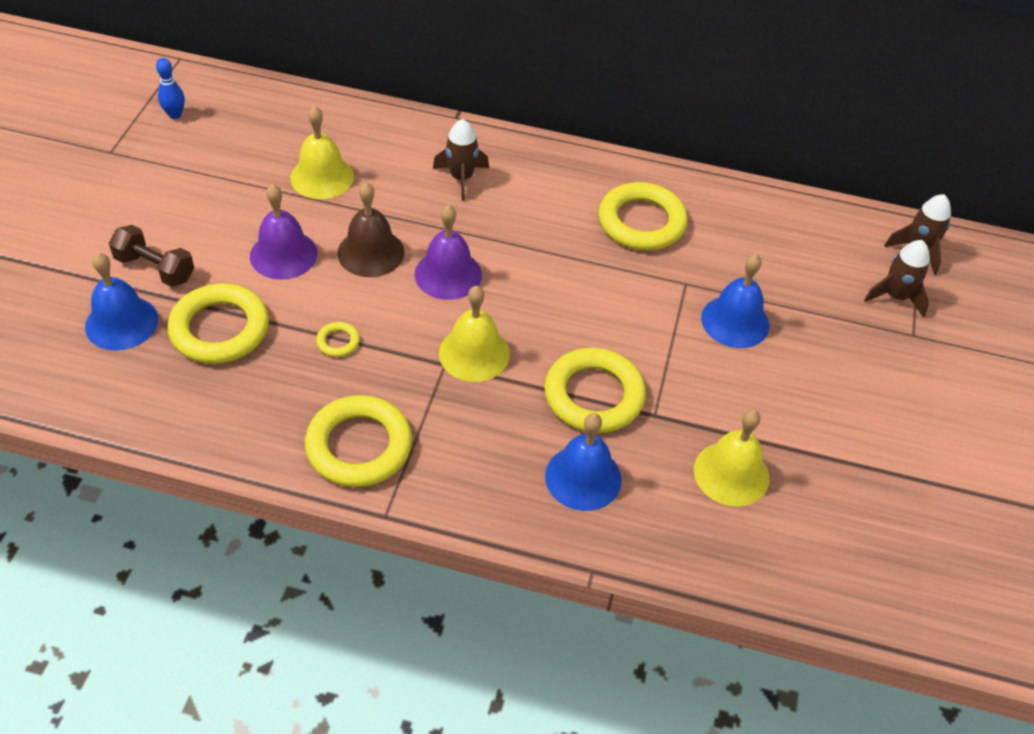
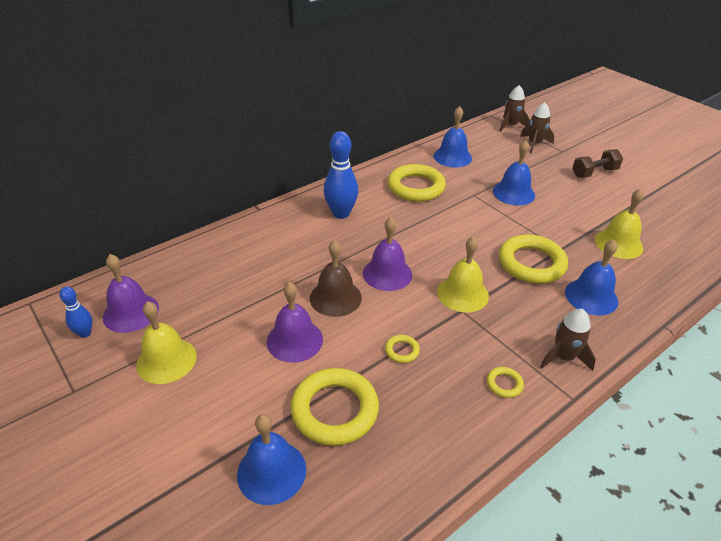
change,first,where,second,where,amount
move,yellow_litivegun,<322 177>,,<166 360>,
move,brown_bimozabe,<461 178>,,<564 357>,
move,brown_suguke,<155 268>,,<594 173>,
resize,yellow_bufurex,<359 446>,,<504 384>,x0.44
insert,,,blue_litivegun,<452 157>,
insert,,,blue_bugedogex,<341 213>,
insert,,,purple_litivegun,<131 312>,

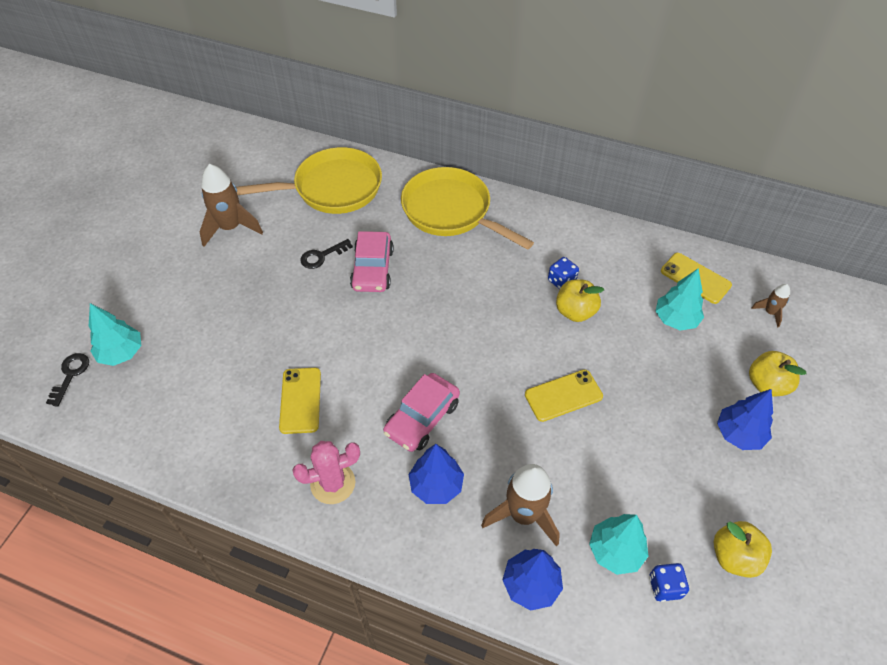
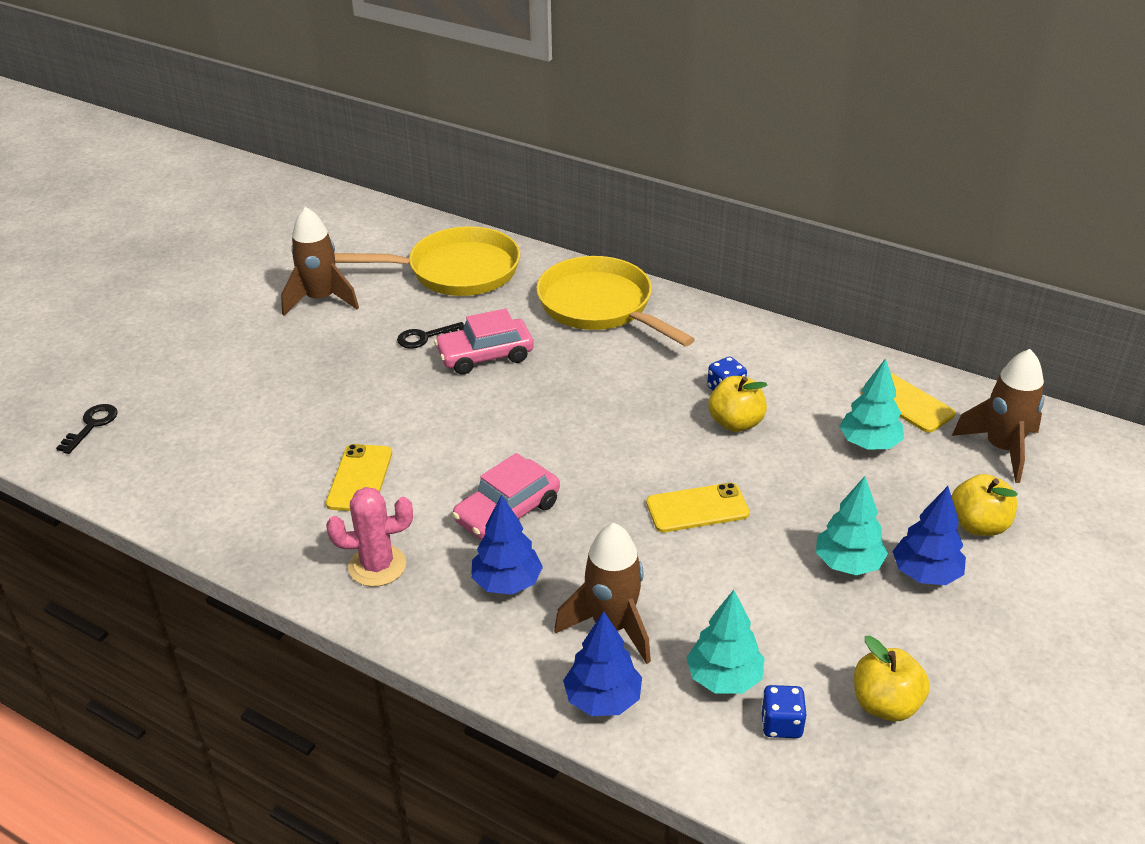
change,first,where,second,where,amount
rotate,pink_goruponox,<372 269>,,<485 356>,60 degrees clockwise
resize,brown_bimozabe,<769 312>,,<1002 449>,x2.00
move,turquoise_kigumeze,<121 353>,,<848 564>,

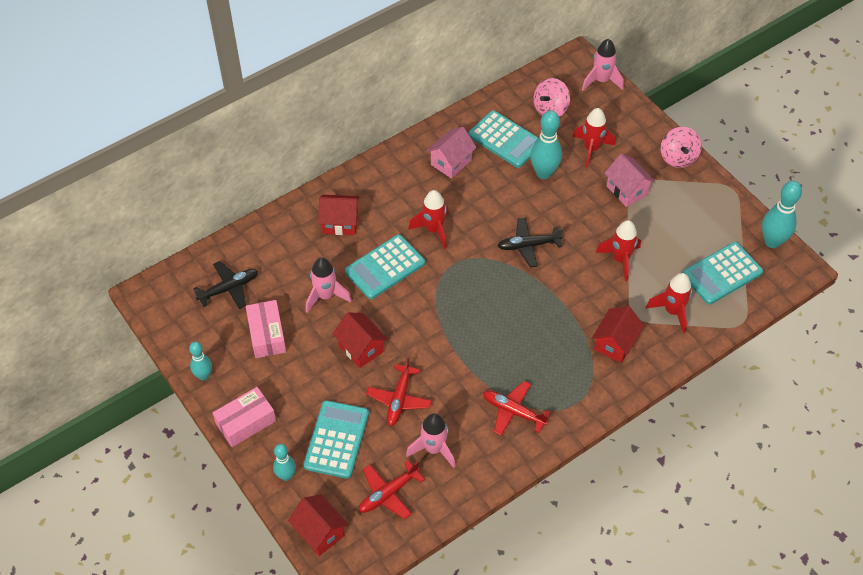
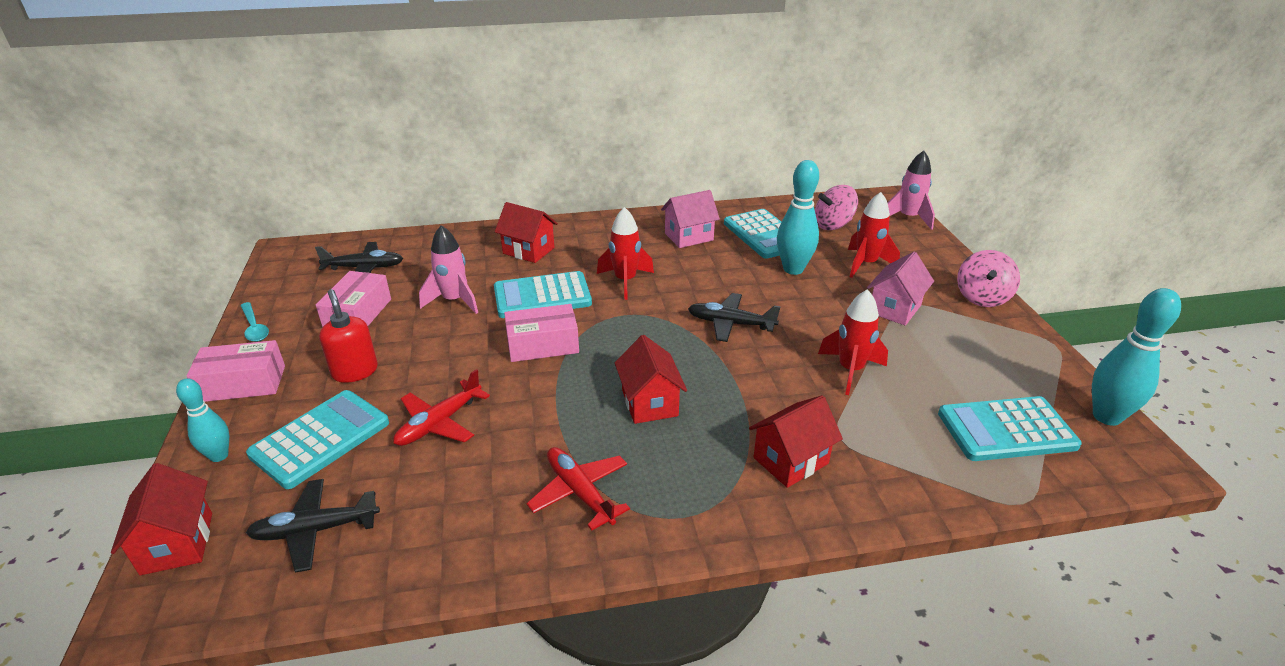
change,first,where,second,where,amount
rotate,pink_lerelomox,<627 190>,,<894 309>,45 degrees clockwise
delete,red_bimozabe,<672 311>,,,
move,red_lerelomox,<361 348>,,<649 403>,
replace,turquoise_bugedogex,<204 375>,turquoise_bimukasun,<254 327>,
delete,pink_bimozabe,<433 449>,,,
recolor,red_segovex,<388 493>,black_segovex,<315 530>,
insert,,,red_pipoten,<355 371>,
insert,,,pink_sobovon,<542 345>,

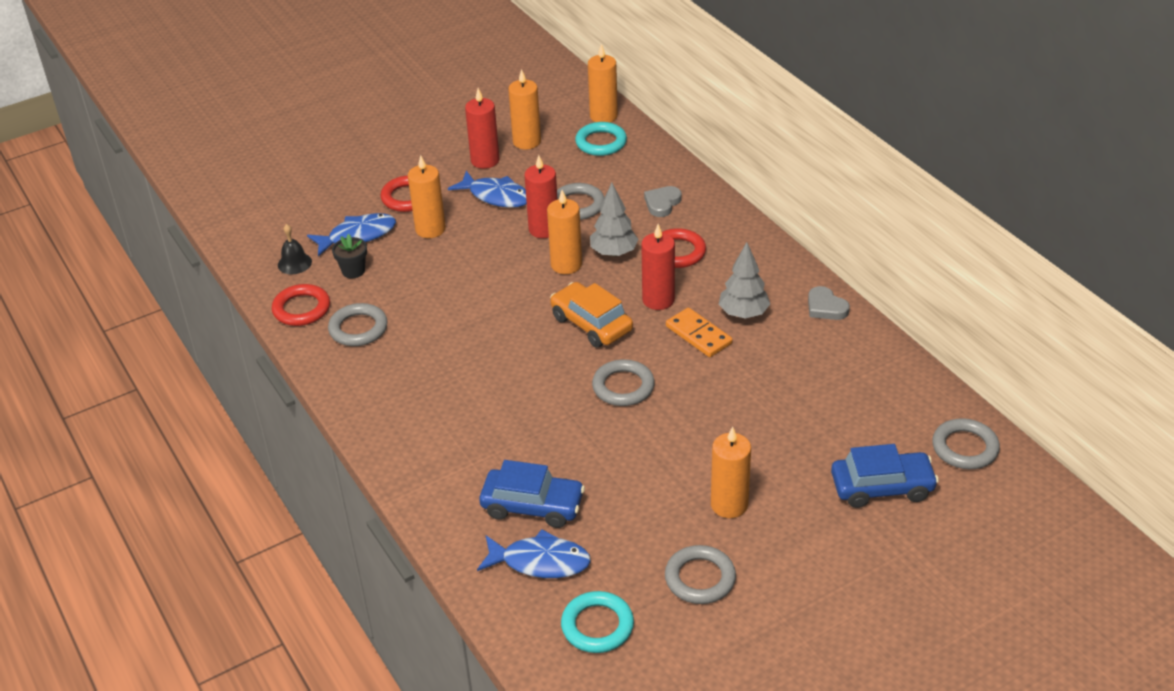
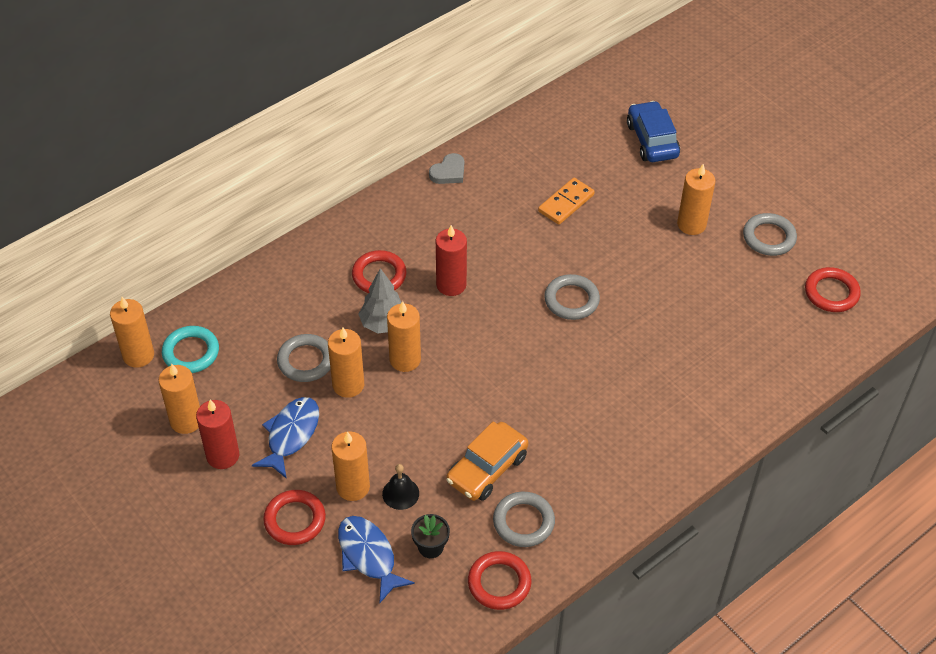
change,first,where,second,where,amount
recolor,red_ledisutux,<544 229>,orange_ledisutux,<348 385>,
delete,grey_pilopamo,<662 203>,,,
move,black_litivegun,<294 263>,,<400 493>,
delete,grey_kigumeze,<743 313>,,,
move,orange_goruponox,<591 324>,,<487 469>,
move,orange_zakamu,<699 335>,,<566 203>,
delete,grey_bufurex,<965 448>,,,
delete,blue_goruponox,<532 506>,,,
delete,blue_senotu,<540 562>,,,
recolor,turquoise_bufurex,<597 626>,red_bufurex,<831 293>,

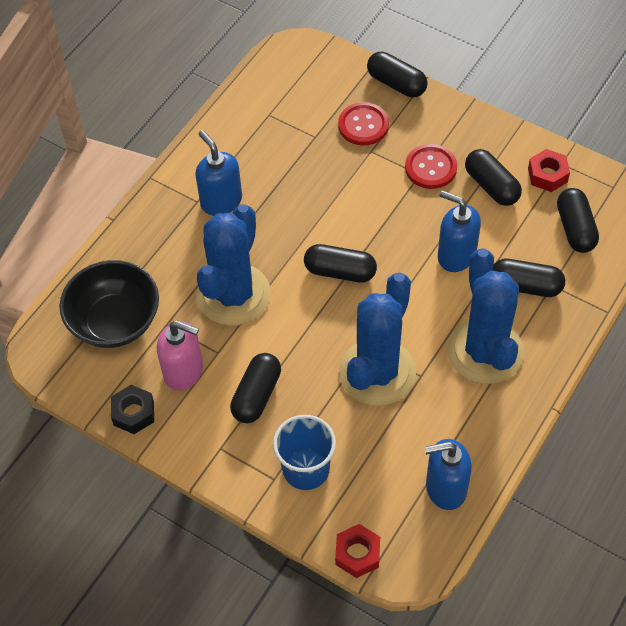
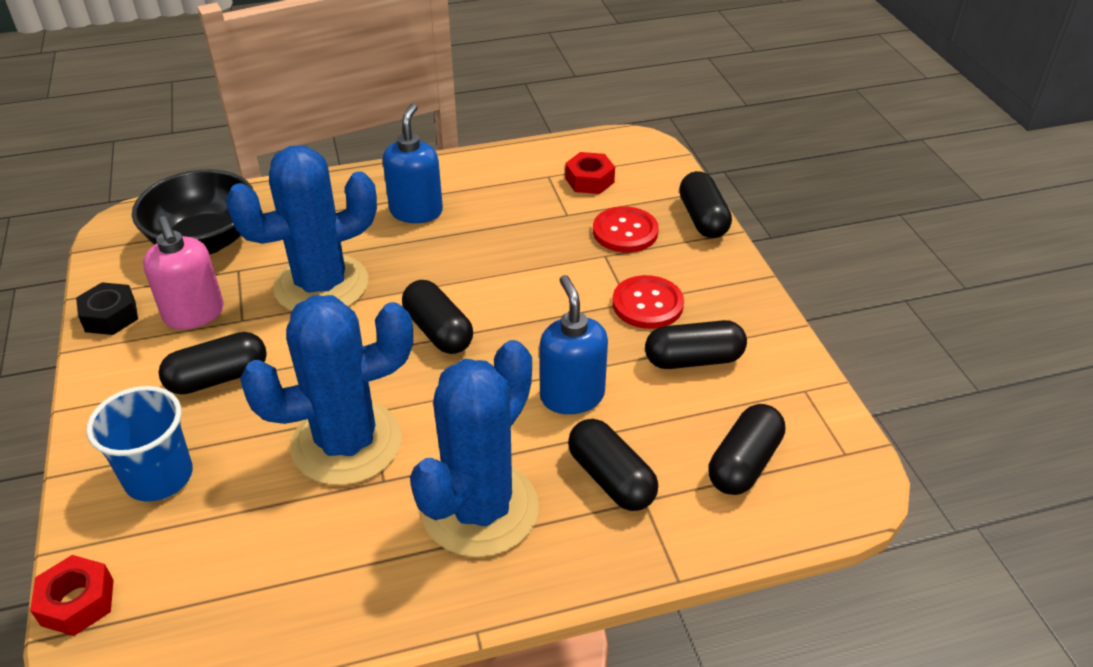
change,first,where,second,where,amount
rotate,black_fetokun,<491 186>,,<693 359>,75 degrees clockwise
move,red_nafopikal,<547 175>,,<589 180>,
delete,blue_pipoten,<445 488>,,,

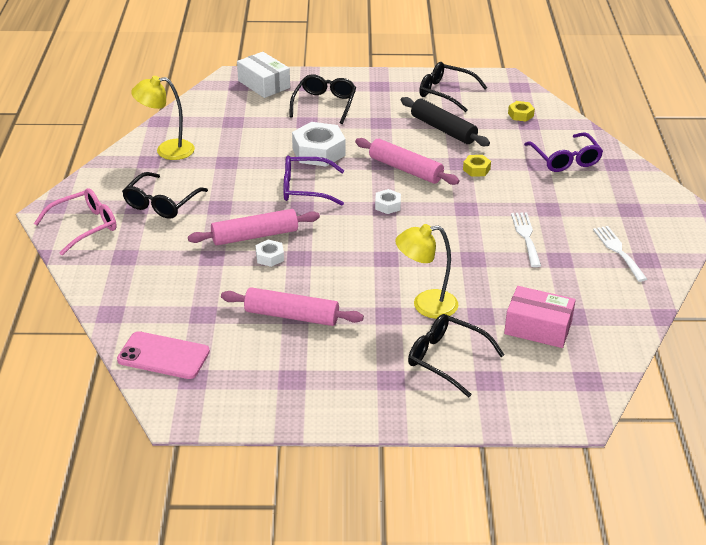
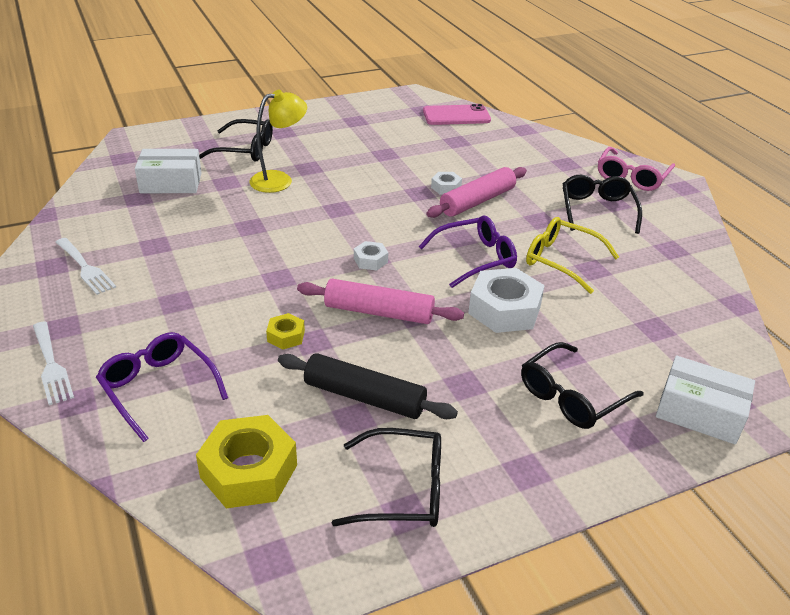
change,first,where,second,where,amount
rotate,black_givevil,<324 104>,,<572 396>,60 degrees clockwise
delete,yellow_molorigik,<167 150>,,,
resize,yellow_nafopikal,<520 115>,,<249 471>,x2.01
move,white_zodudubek,<526 236>,,<51 365>,
recolor,pink_sobovon,<538 328>,white_sobovon,<171 183>,
delete,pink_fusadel,<291 315>,,,
insert,,,yellow_givevil,<562 261>,

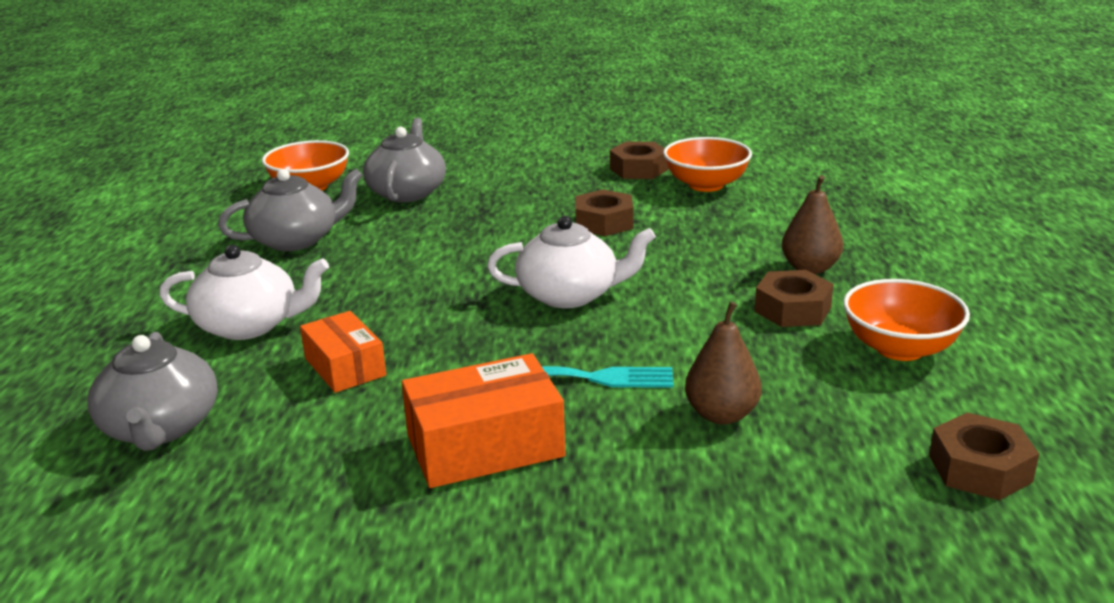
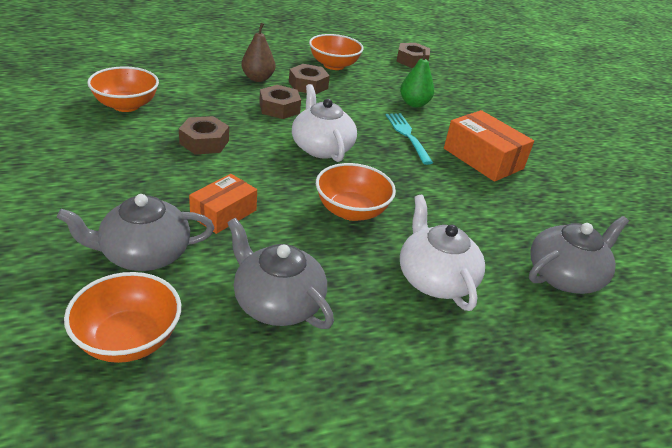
change,first,where,second,where,amount
move,brown_nafopikal,<638 169>,,<279 108>,
recolor,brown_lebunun,<721 415>,green_lebunun,<414 104>,
move,orange_sobovon,<345 367>,,<223 213>,
insert,,,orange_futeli,<351 211>,

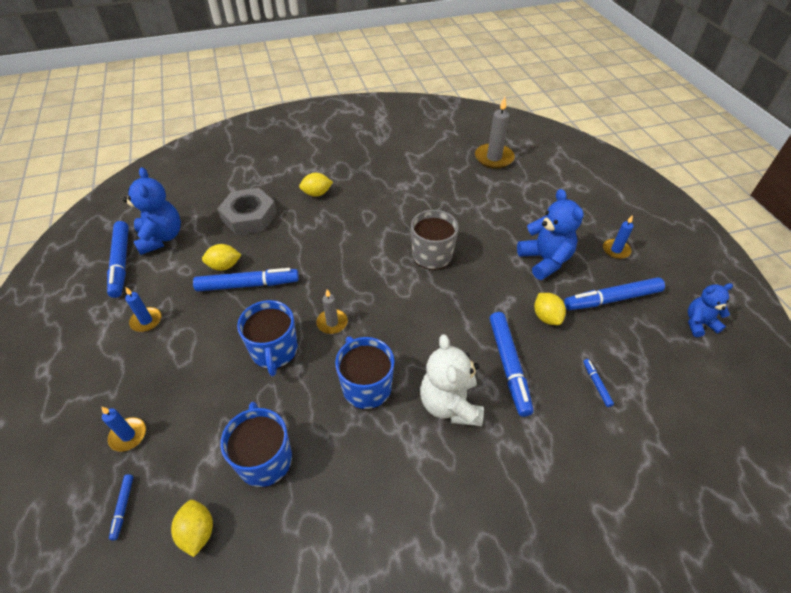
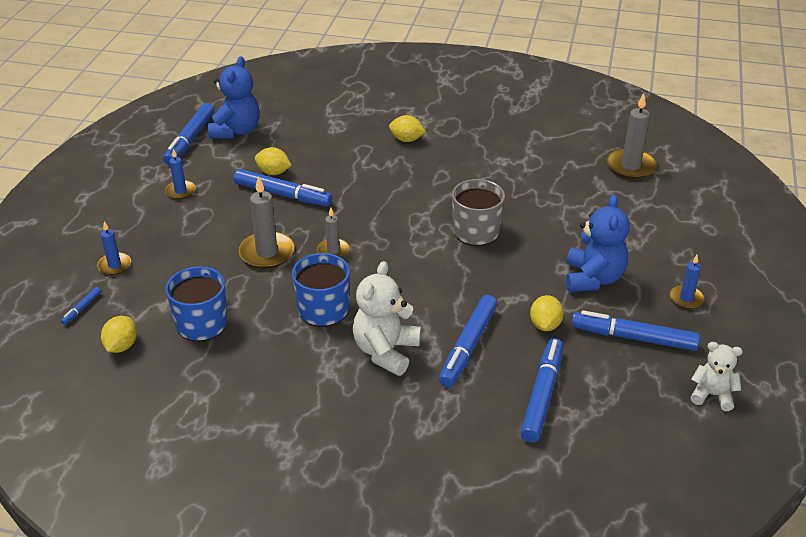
change,first,where,second,where,amount
delete,grey_nafopikal,<249 216>,,,
recolor,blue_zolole,<699 323>,white_zolole,<712 395>,
replace,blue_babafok,<274 351>,grey_ledisutux,<267 253>,
resize,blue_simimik,<596 384>,,<542 395>,x2.22

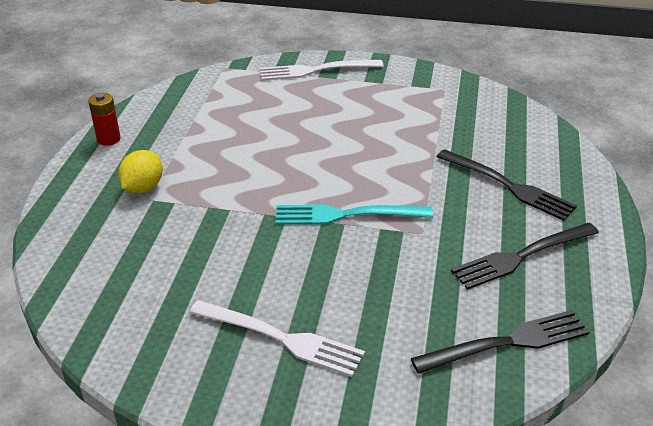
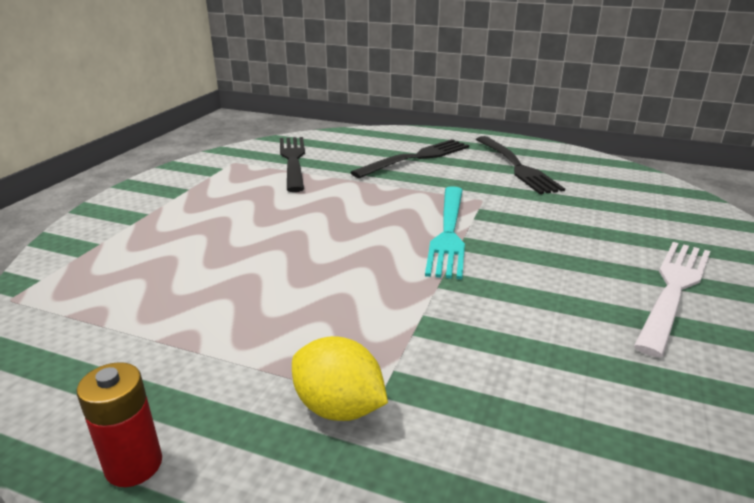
change,first,where,second,where,amount
delete,white_zodudubek,<315 70>,,,
move,black_zodudubek,<508 342>,,<293 160>,

